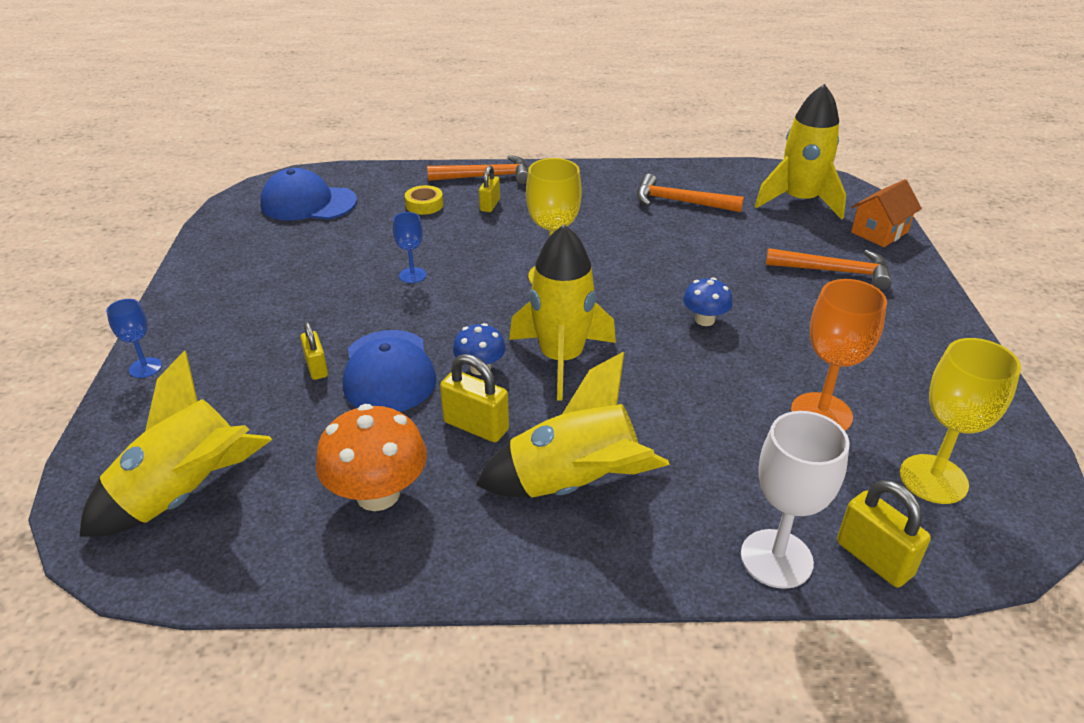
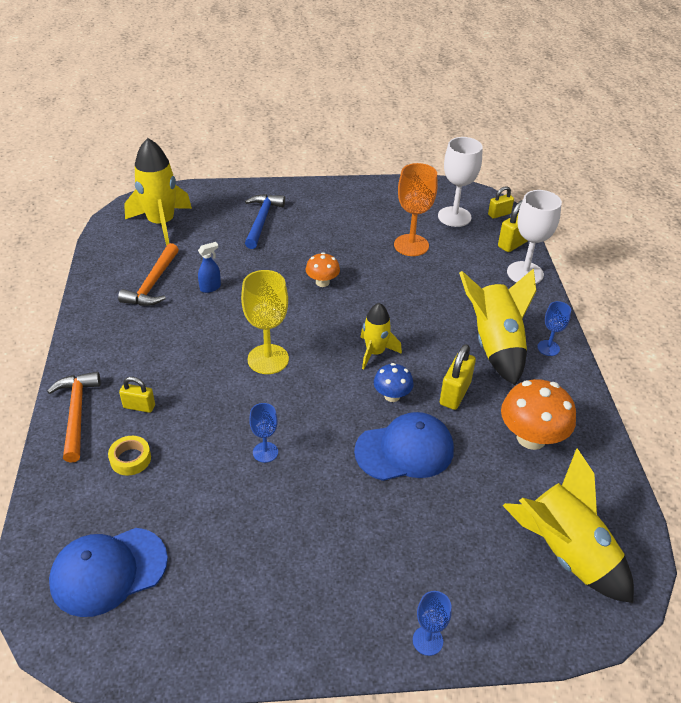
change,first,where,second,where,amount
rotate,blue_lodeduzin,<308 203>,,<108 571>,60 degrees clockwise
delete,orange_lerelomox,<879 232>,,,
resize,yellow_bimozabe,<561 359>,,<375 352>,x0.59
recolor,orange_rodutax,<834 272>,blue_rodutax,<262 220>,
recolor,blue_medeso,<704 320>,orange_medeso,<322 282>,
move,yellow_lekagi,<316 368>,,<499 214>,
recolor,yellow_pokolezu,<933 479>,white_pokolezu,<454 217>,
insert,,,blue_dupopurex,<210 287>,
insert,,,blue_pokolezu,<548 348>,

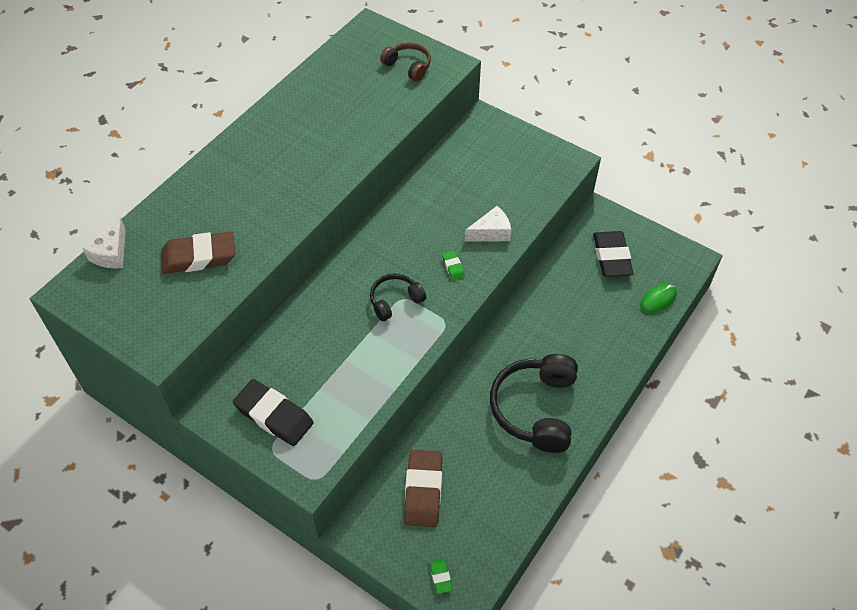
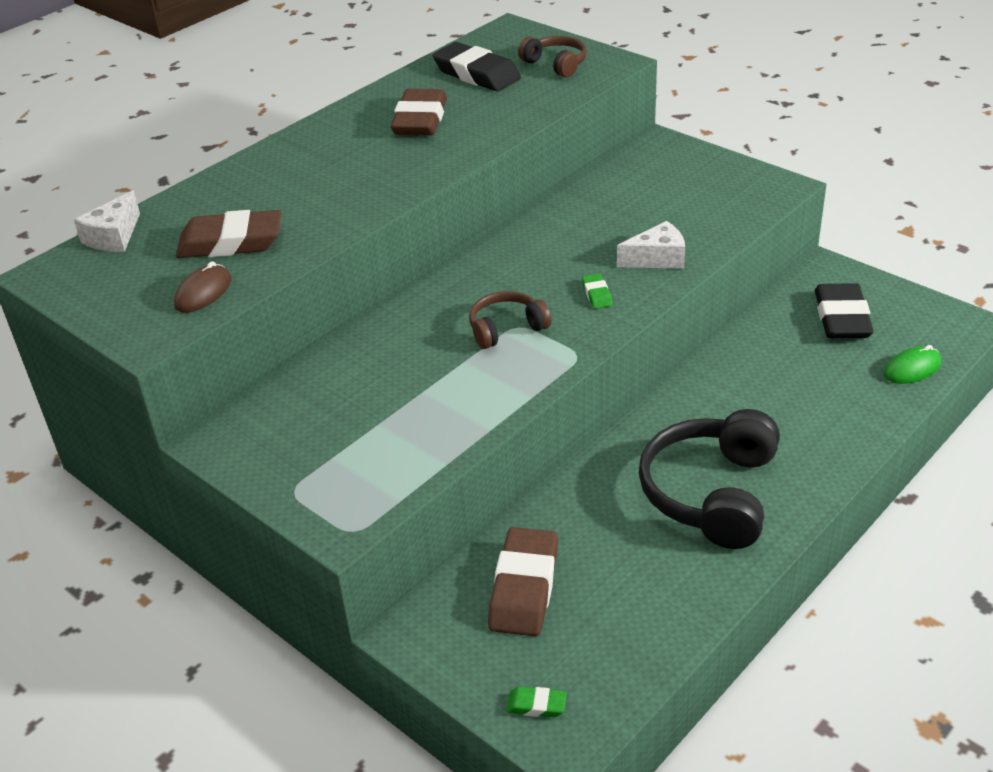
change,first,where,second,where,amount
recolor,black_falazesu,<395 301>,brown_falazesu,<506 328>,
move,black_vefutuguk,<274 415>,,<476 74>,
rotate,green_vefutuguk,<440 577>,,<536 705>,75 degrees counterclockwise
insert,,,brown_vefutuguk,<420 120>,
insert,,,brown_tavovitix,<203 292>,

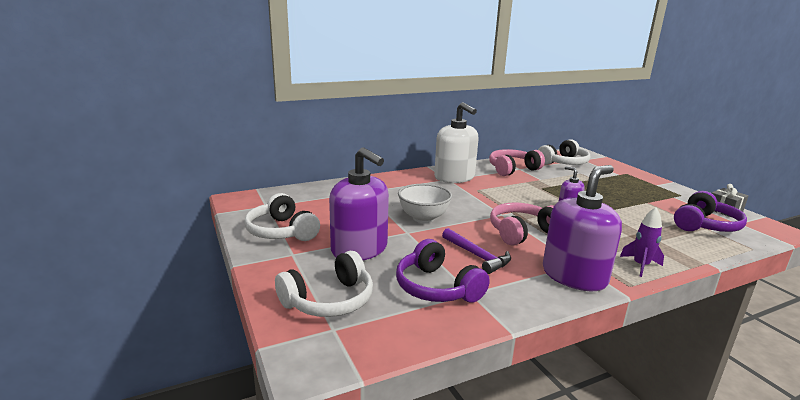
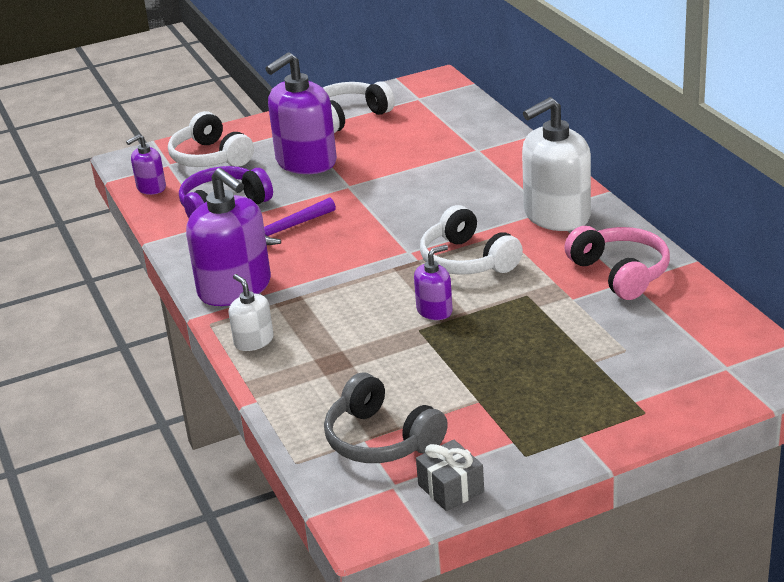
change,first,where,second,where,amount
move,white_falazesu,<563 163>,,<467 260>,
delete,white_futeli,<423 218>,,,
recolor,purple_falazesu,<704 225>,grey_falazesu,<381 439>,
delete,pink_falazesu,<522 232>,,,
replace,purple_bimozabe,<640 266>,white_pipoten,<253 341>,
insert,,,purple_pipoten,<151 188>,

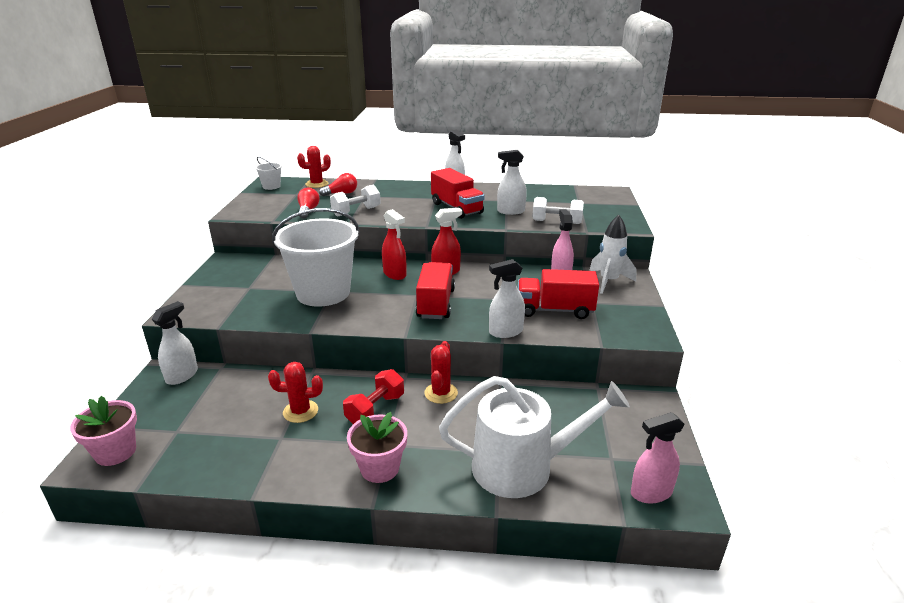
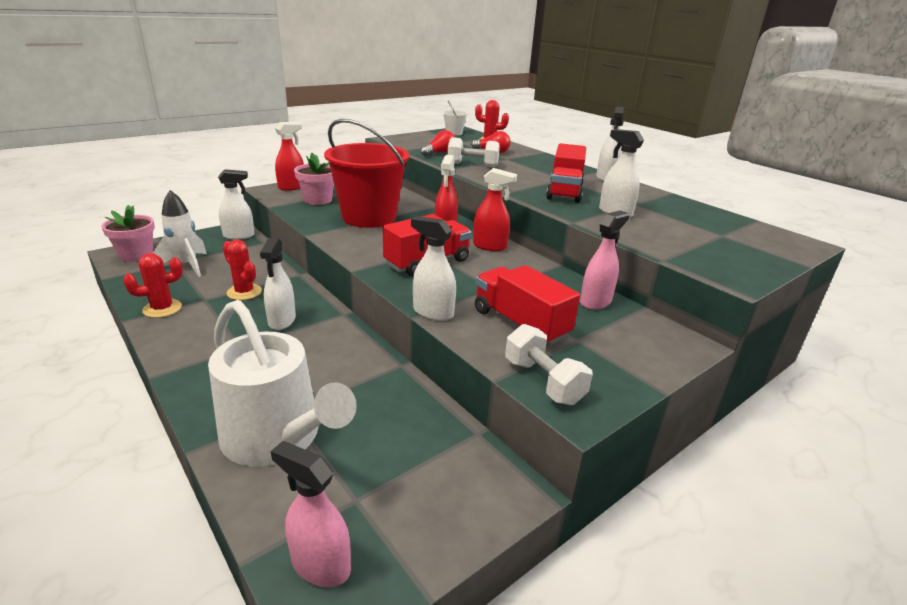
change,first,where,second,where,amount
move,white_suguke,<556 222>,,<543 381>,
recolor,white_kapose,<323 293>,red_kapose,<369 217>,
move,white_bimozabe,<608 281>,,<186 265>,
move,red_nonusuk,<441 393>,,<162 309>,
replace,red_suguke,<375 409>,white_dupopurex,<282 321>,
move,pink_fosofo,<380 468>,,<318 200>,
insert,,,red_dupopurex,<292 187>,

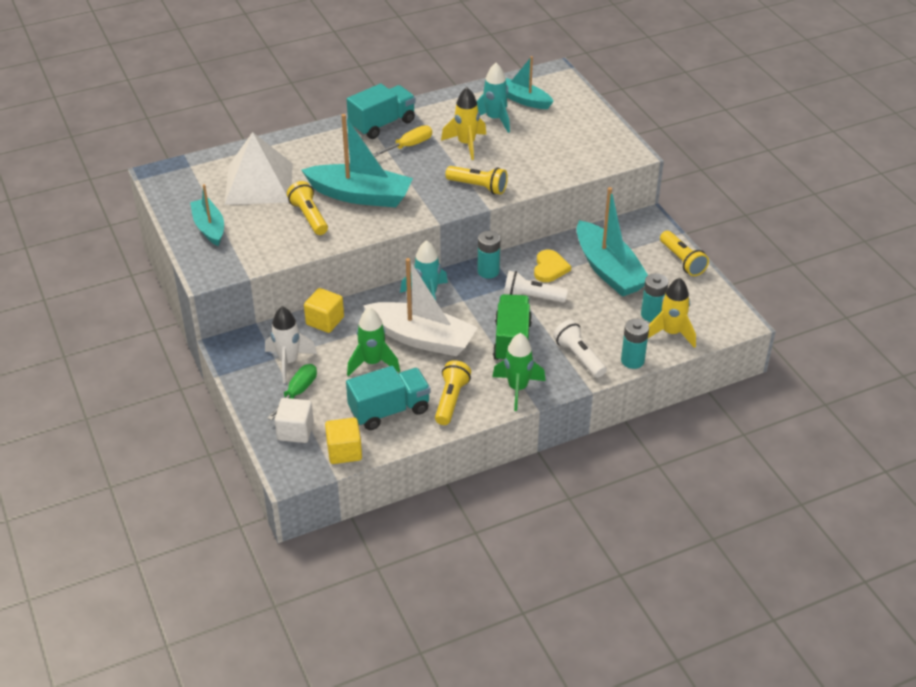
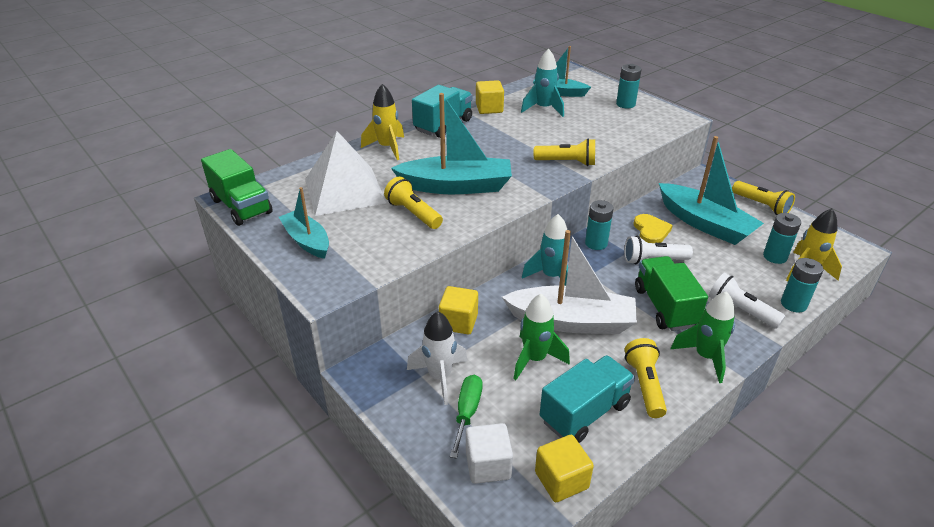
change,first,where,second,where,amount
move,yellow_bimozabe,<466 144>,,<387 148>,
delete,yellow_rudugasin,<409 145>,,,
insert,,,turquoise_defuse,<625 104>,
insert,,,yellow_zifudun,<489 108>,
insert,,,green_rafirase,<241 206>,

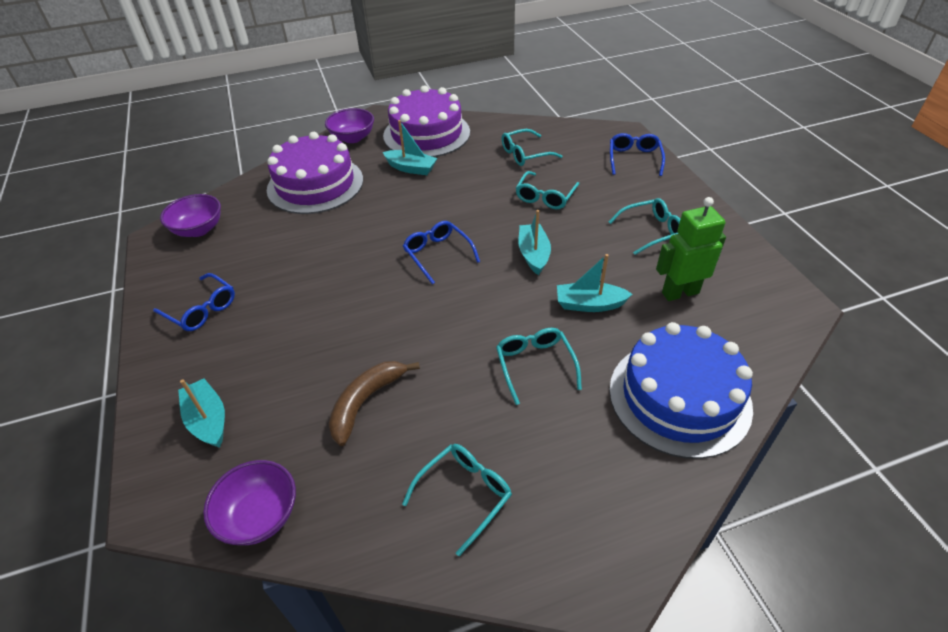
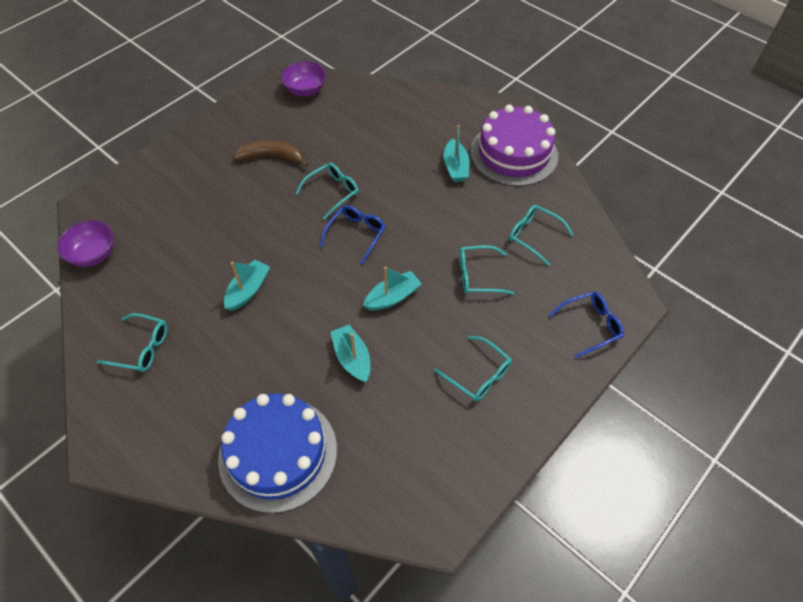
change,first,where,second,where,amount
delete,purple_futeli,<352 138>,,,
delete,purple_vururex,<315 184>,,,
delete,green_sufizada,<680 292>,,,
delete,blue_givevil,<201 309>,,,
move,turquoise_givevil,<535 366>,,<332 192>,
move,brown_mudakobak,<365 402>,,<272 157>,
move,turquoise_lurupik,<208 420>,,<248 290>,

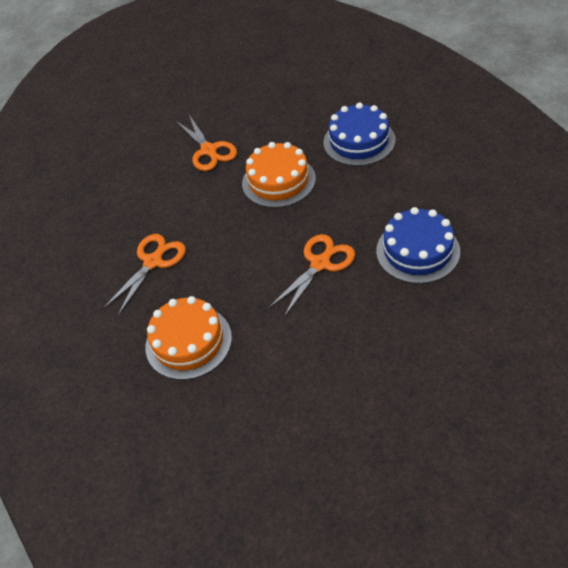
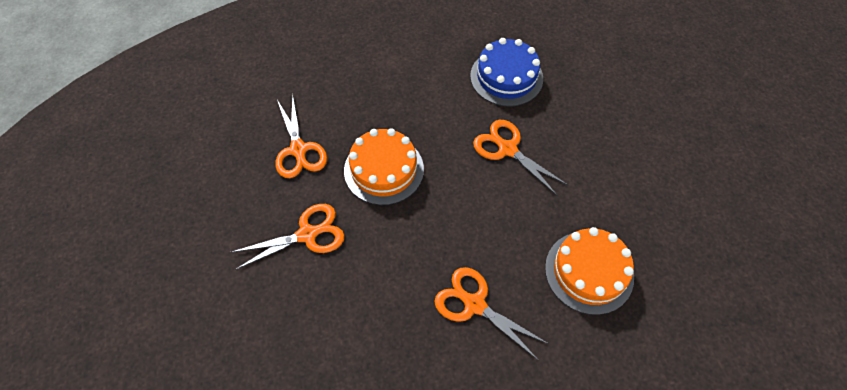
change,first,where,second,where,amount
delete,blue_vururex,<359 141>,,,
insert,,,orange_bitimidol,<298 150>,

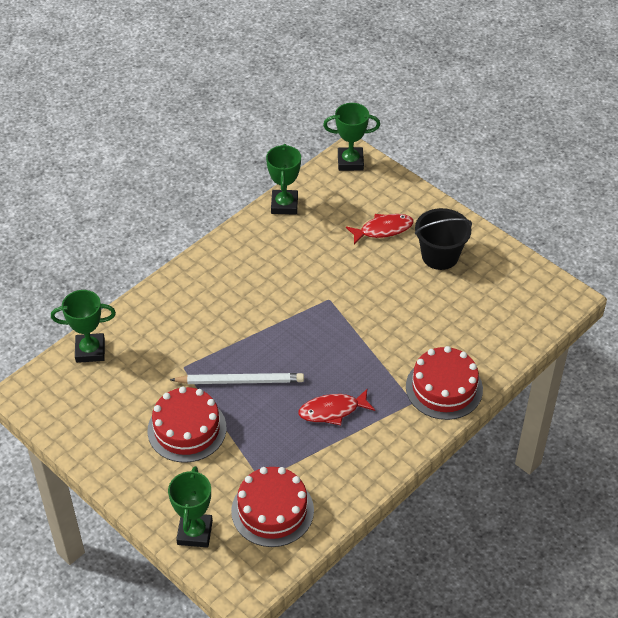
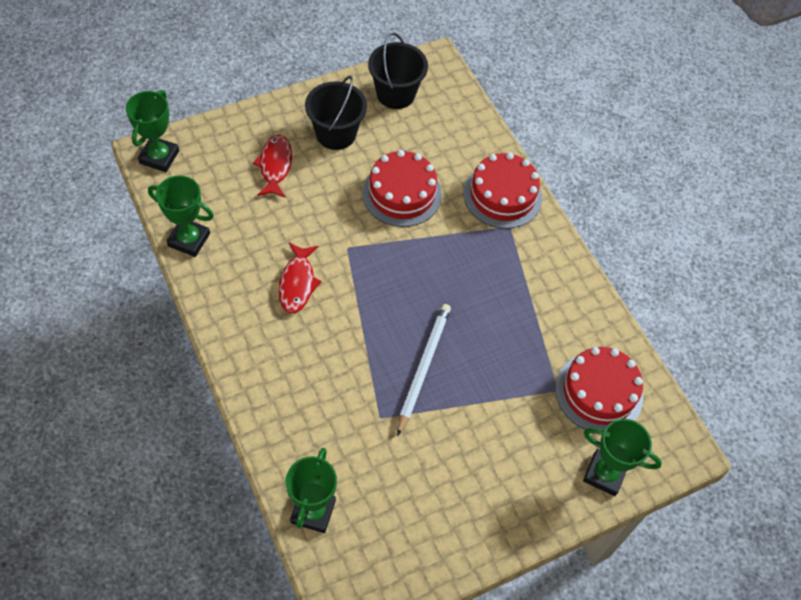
change,first,where,second,where,amount
move,red_vururex,<187 429>,,<402 193>,
move,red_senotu,<332 410>,,<297 283>,
insert,,,black_kapose,<395 94>,

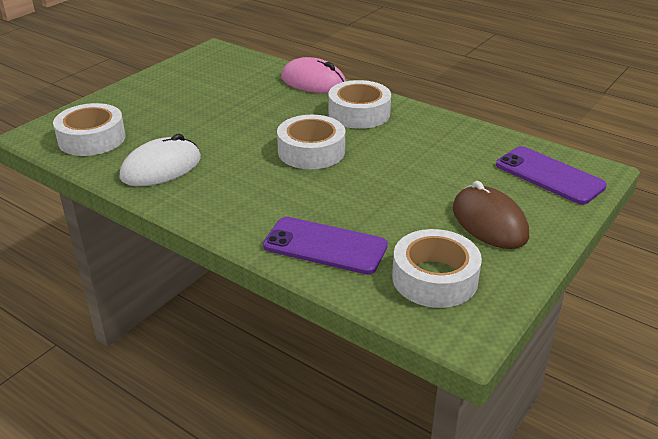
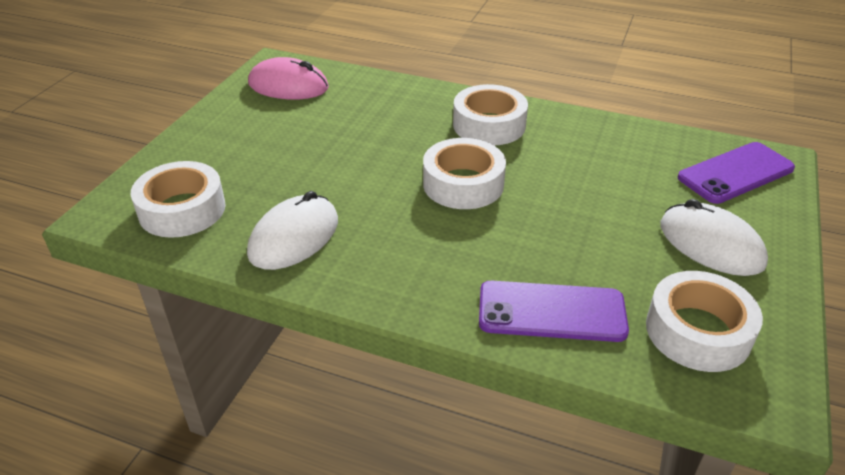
change,first,where,second,where,amount
move,pink_tavovitix,<313 82>,,<288 86>,
rotate,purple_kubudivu,<549 175>,,<735 173>,60 degrees counterclockwise
recolor,brown_tavovitix,<489 222>,white_tavovitix,<711 244>,

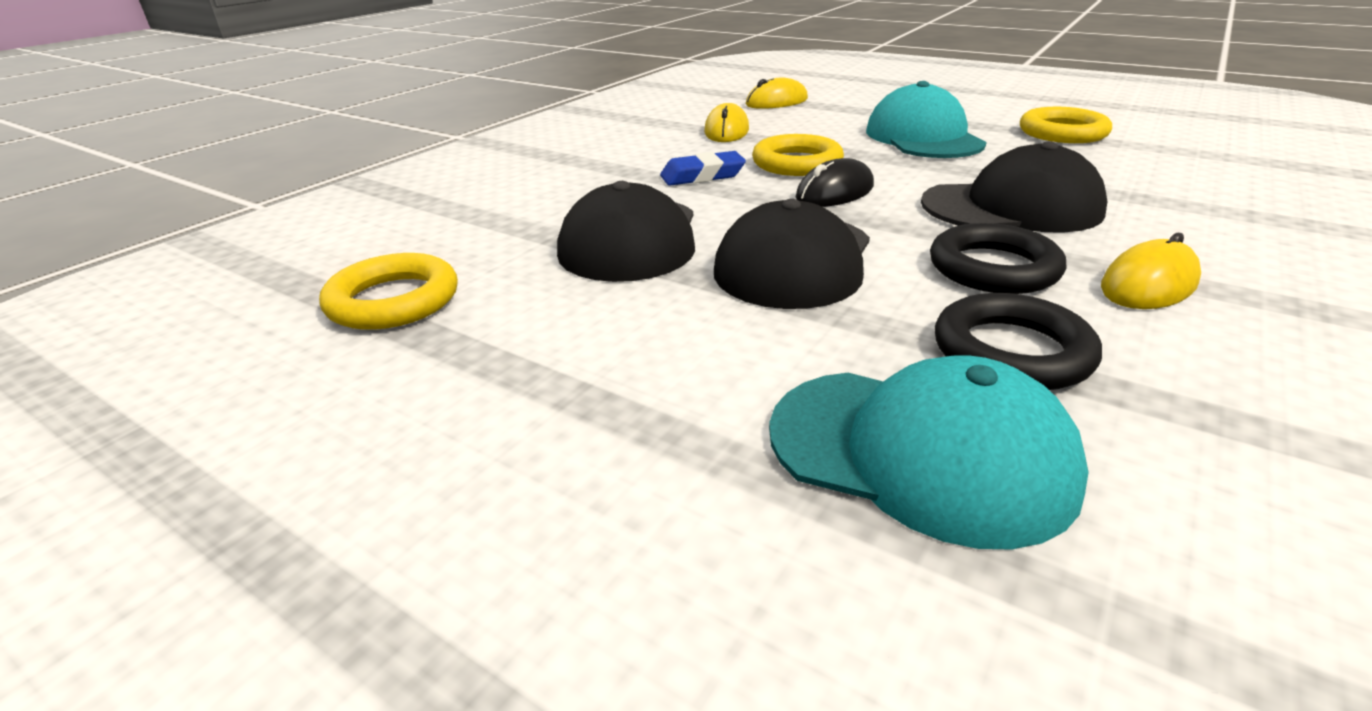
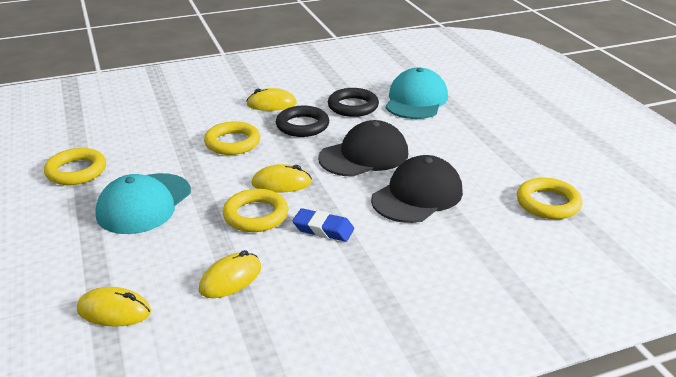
change,first,where,second,where,amount
replace,black_lodeduzin,<1011 207>,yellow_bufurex,<232 142>,
recolor,black_tavovitix,<835 192>,yellow_tavovitix,<281 183>,
rotate,turquoise_lodeduzin,<920 452>,,<416 100>,45 degrees clockwise

